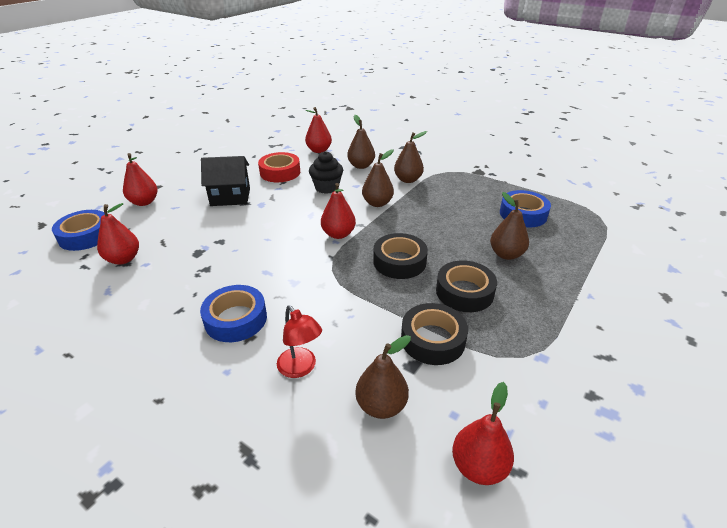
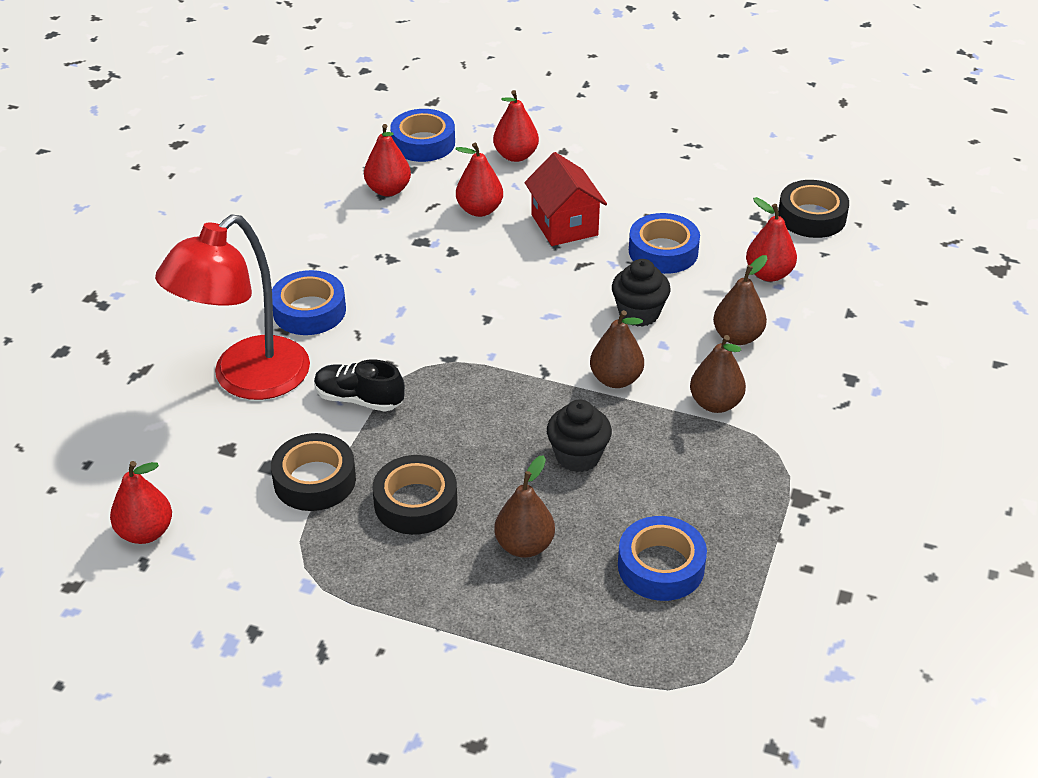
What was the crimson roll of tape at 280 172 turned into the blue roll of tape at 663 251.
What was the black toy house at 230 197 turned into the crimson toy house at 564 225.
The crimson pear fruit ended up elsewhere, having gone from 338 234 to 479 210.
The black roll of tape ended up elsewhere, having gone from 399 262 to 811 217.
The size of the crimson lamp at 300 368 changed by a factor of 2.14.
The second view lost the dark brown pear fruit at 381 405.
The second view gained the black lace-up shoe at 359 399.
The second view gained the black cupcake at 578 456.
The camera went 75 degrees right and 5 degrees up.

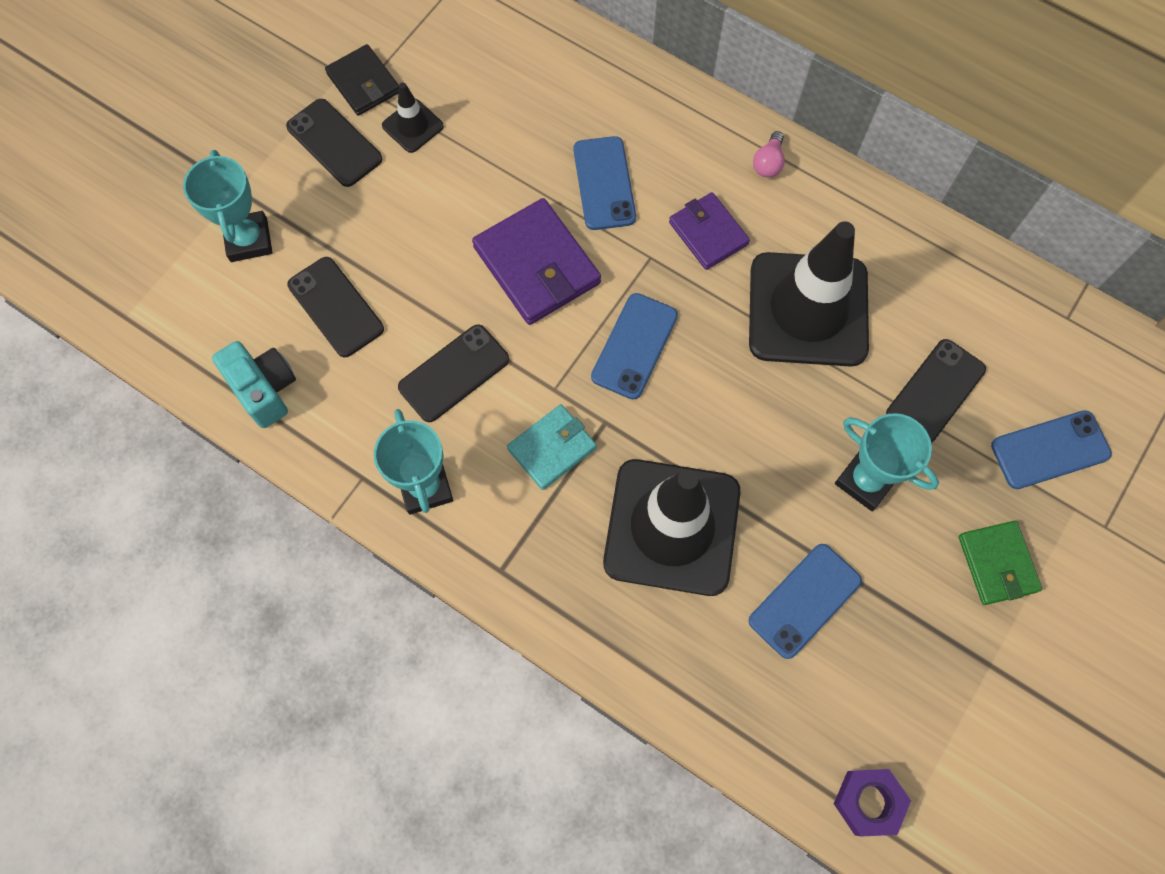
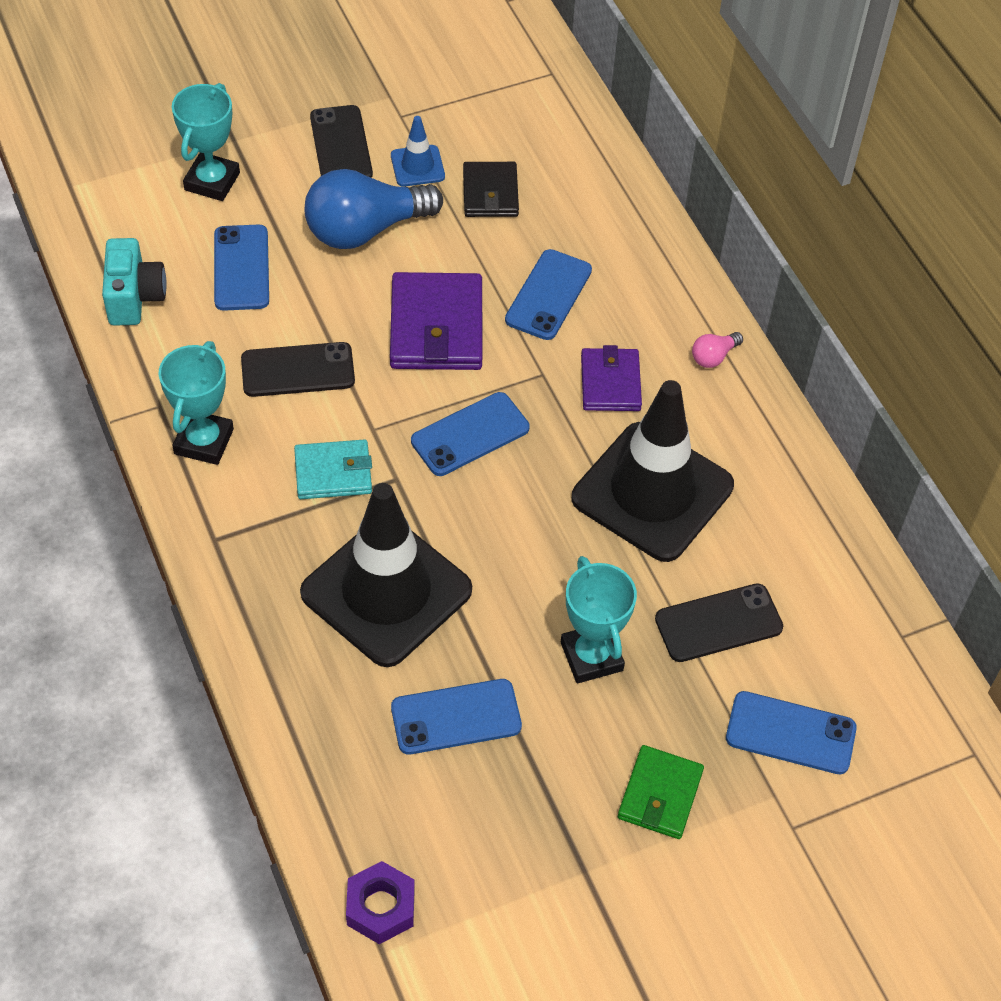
The black wallet ended up elsewhere, having gone from 363 83 to 490 193.
What was the black road cone at 413 126 turned into the blue road cone at 417 166.
What was the black mobile phone at 336 307 turned into the blue mobile phone at 241 268.
The second view gained the blue lightbulb at 365 229.
The camera went 30 degrees right and 15 degrees down.

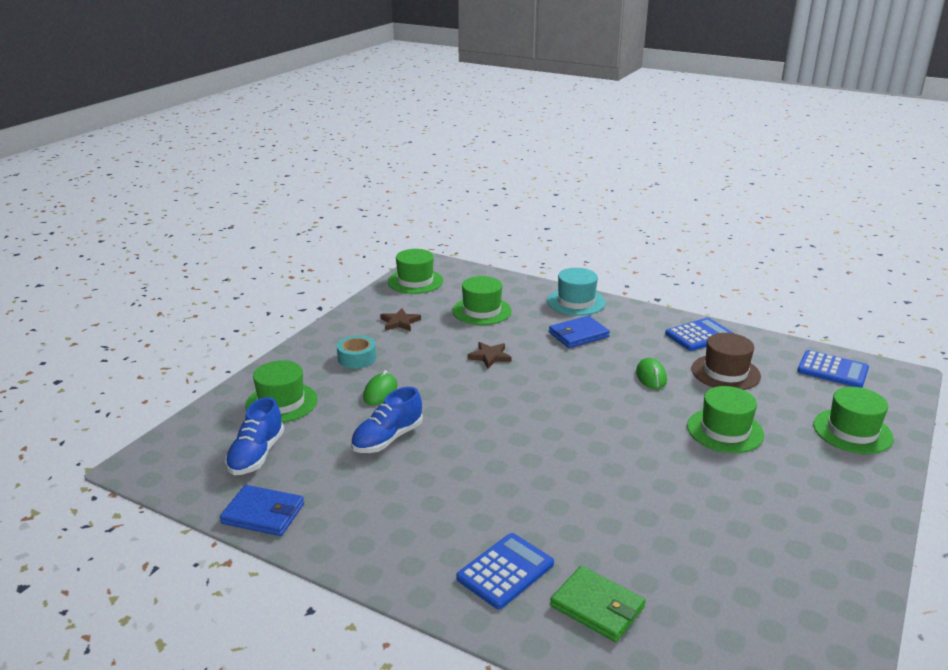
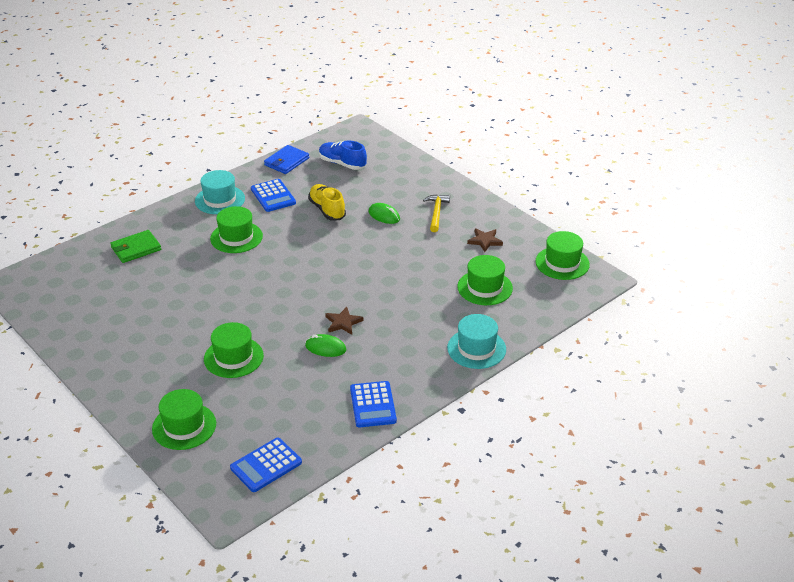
The second view lost the blue wallet at 578 335.
The second view lost the dark brown top hat at 725 372.
Where the teal roll of tape stood at 357 358, the bright yellow carpenter's hammer came to stand at 436 213.
The dark brown star ended up elsewhere, having gone from 490 356 to 343 323.
The emerald top hat ended up elsewhere, having gone from 281 403 to 236 237.
What was the blue lace-up shoe at 387 439 turned into the bright yellow lace-up shoe at 327 210.
The blue calculator ended up elsewhere, having gone from 505 571 to 273 196.
The second view gained the teal top hat at 220 200.
The camera went 110 degrees right and 10 degrees up.

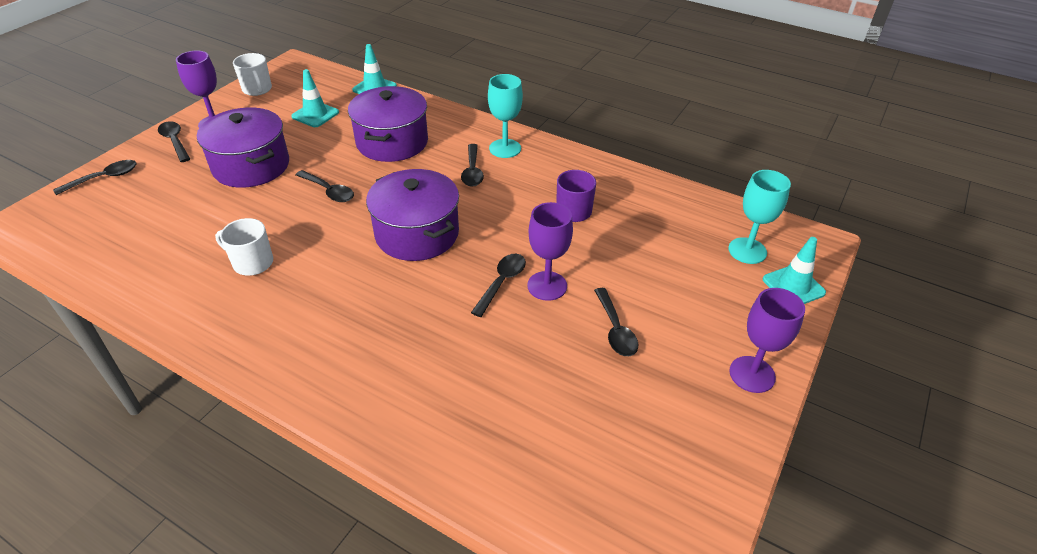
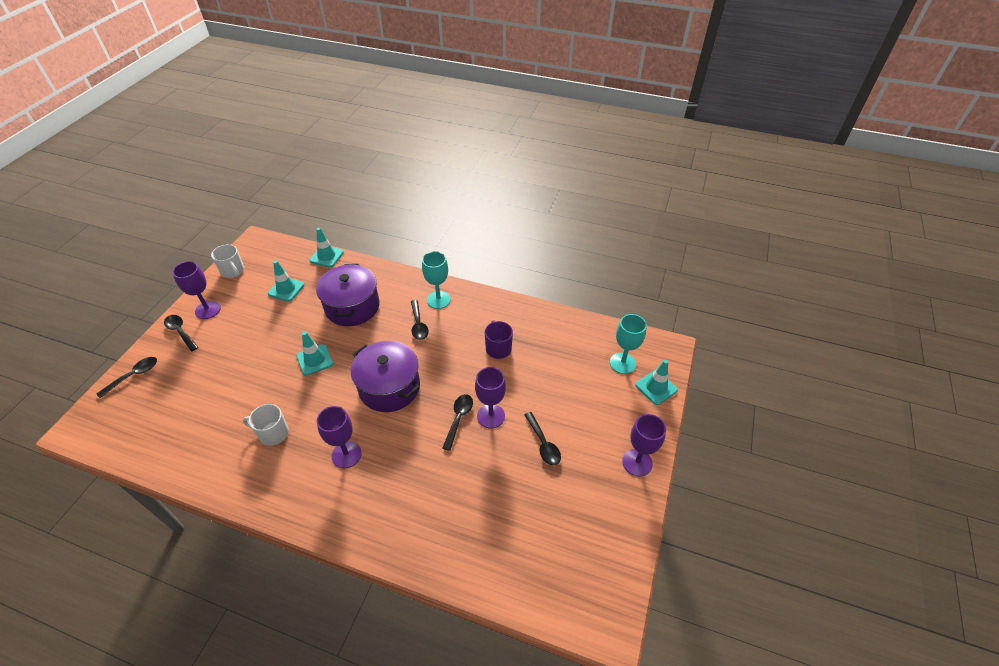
The second view lost the violet cooking pot at 251 166.
Where the black teaspoon stood at 329 191, the teal road cone came to stand at 315 360.
The second view gained the violet chalice at 346 455.
The camera went 10 degrees left and 5 degrees up.

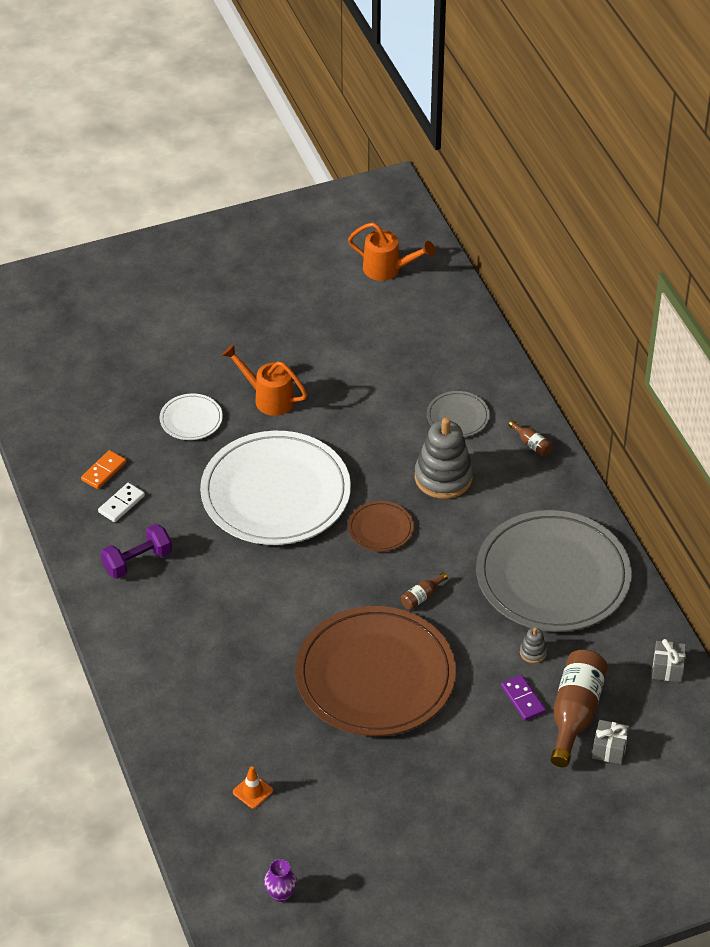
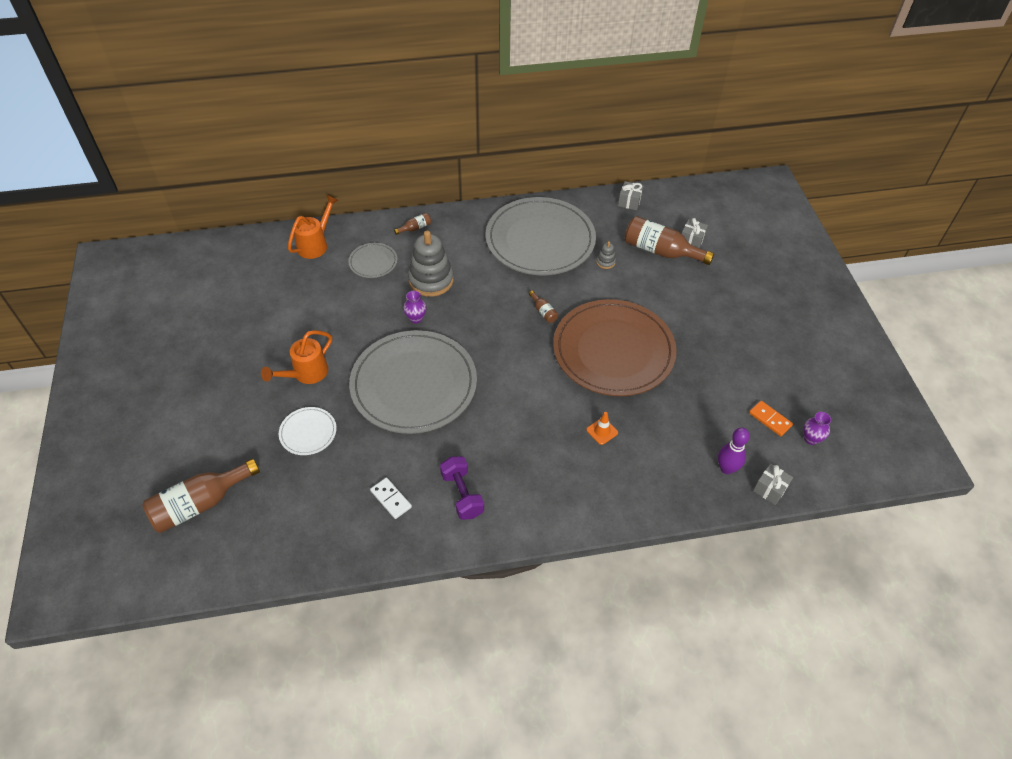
The bright orange sprinkling can ended up elsewhere, having gone from 387 269 to 315 244.
What was the white flat dish at 275 493 turned into the grey flat dish at 414 384.
The bright orange domino tile ended up elsewhere, having gone from 103 471 to 770 419.
The second view lost the dark brown flat dish at 380 528.
The second view lost the violet domino tile at 523 699.
The bright orange road cone ended up elsewhere, having gone from 253 791 to 602 431.
The second view gained the violet tall vase at 416 318.
The second view gained the violet skittle at 726 468.
The second view gained the dark brown drink bottle at 200 504.
The second view gained the grey wrapped gift at 770 489.
The camera went 80 degrees left and 5 degrees up.

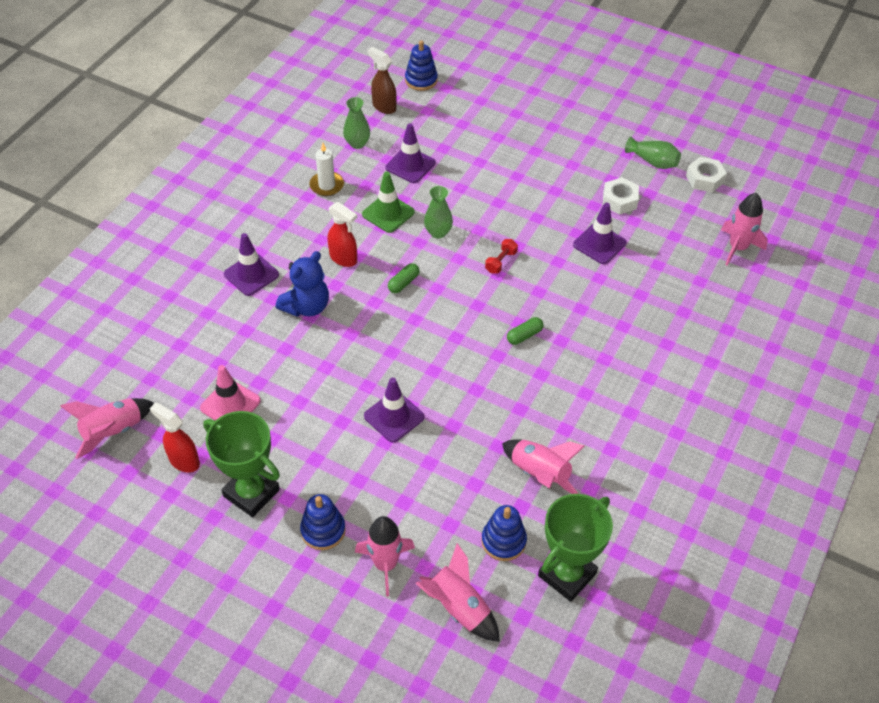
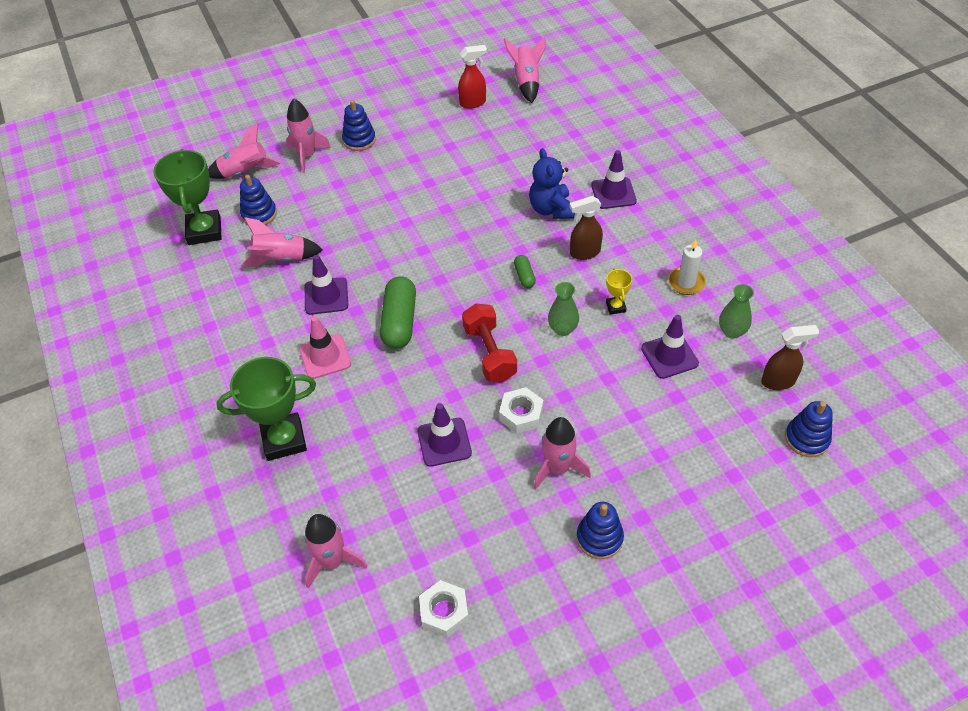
The second view lost the emerald tall vase at 653 161.
Where the emerald road cone stood at 388 213, the bright yellow award cup came to stand at 615 307.
The white hexagon nut ended up elsewhere, having gone from 619 200 to 521 414.
What was the crimson spray bottle at 343 258 turned into the dark brown spray bottle at 584 253.
The size of the crimson hand weight at 501 262 changed by a factor of 1.90.
The size of the emerald pill at 524 335 changed by a factor of 2.01.
The rosy road cone ended up elsewhere, having gone from 230 404 to 325 357.
The violet road cone ended up elsewhere, having gone from 394 416 to 326 296.
The emerald award cup ended up elsewhere, having gone from 251 493 to 284 440.
The second view gained the rosy rocket at 558 468.
The second view gained the blue stacking toy at 599 538.
The camera went 130 degrees right and 0 degrees up.

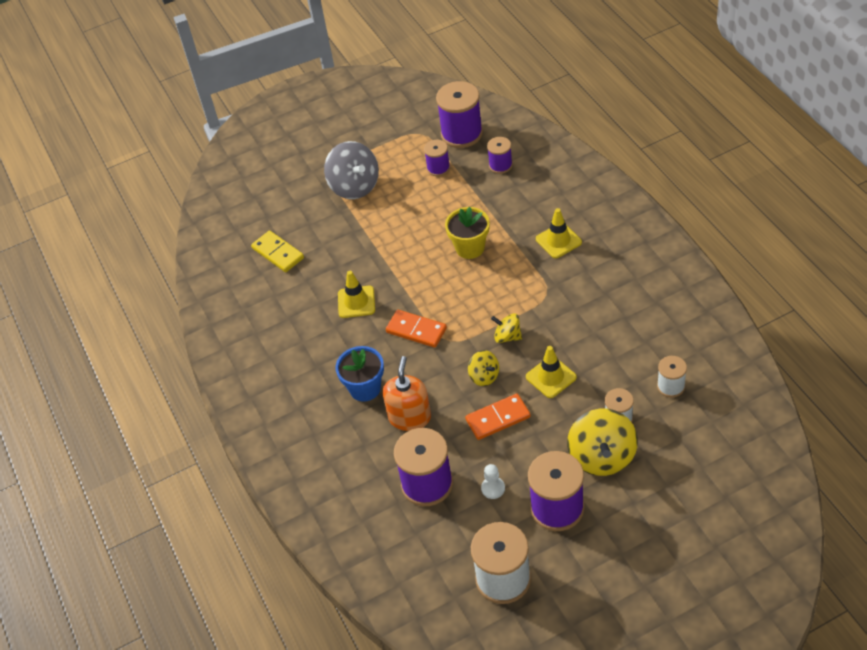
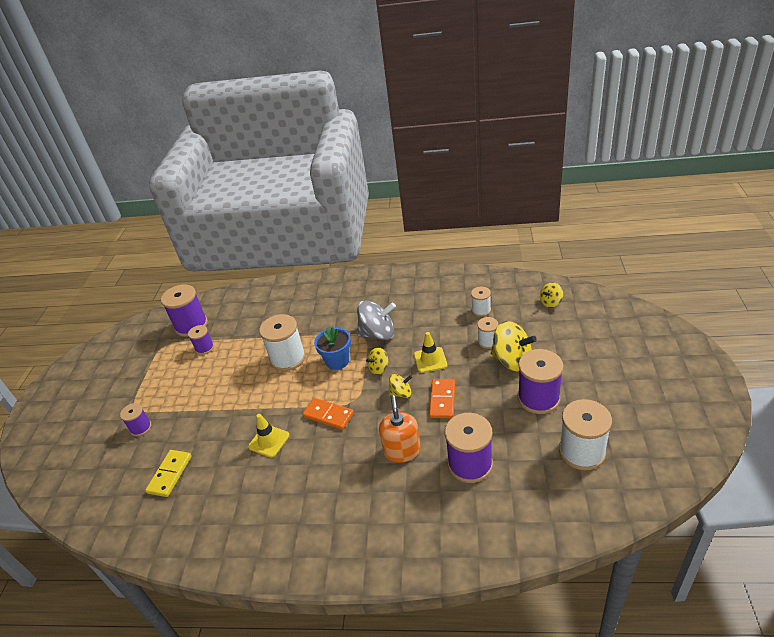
The violet reel of thread ended up elsewhere, having gone from 500 165 to 141 428.
The grey whirligig ended up elsewhere, having gone from 354 186 to 378 334.
Where the bright yellow potted plant stood at 470 248, the white reel of thread came to stand at 288 358.
The second view lost the bright yellow road cone at 558 241.
The bright yellow domino tile at 278 253 ended up facing another way, 60 degrees counterclockwise from before.
The bright orange domino tile at 416 330 ended up facing another way, 60 degrees clockwise from before.
The blue potted plant ended up elsewhere, having gone from 365 388 to 337 361.
The bright orange soap dispenser at 409 417 ended up facing another way, 45 degrees clockwise from before.
The second view lost the white pawn at 493 488.
The second view gained the bright yellow whirligig at 550 302.
The camera went 60 degrees left and 10 degrees down.

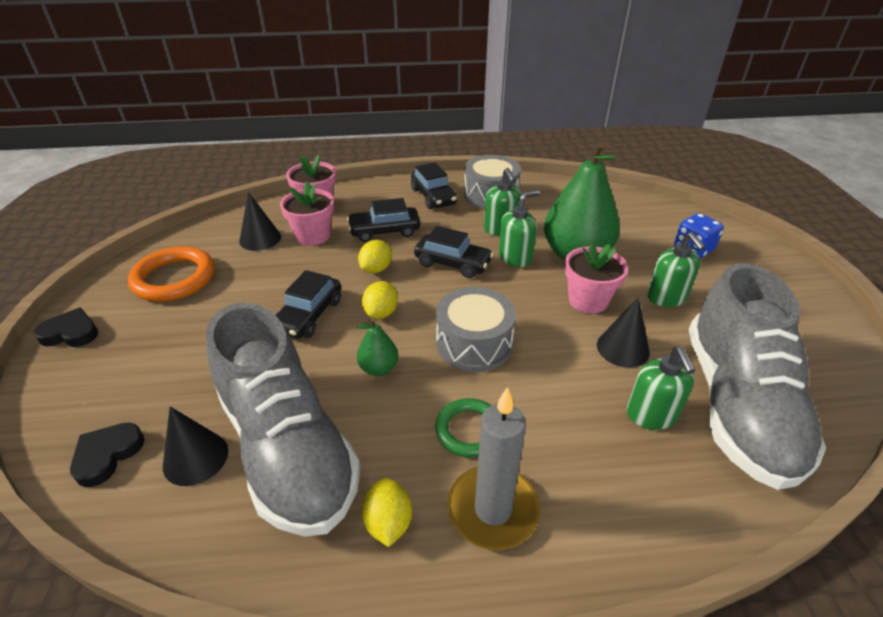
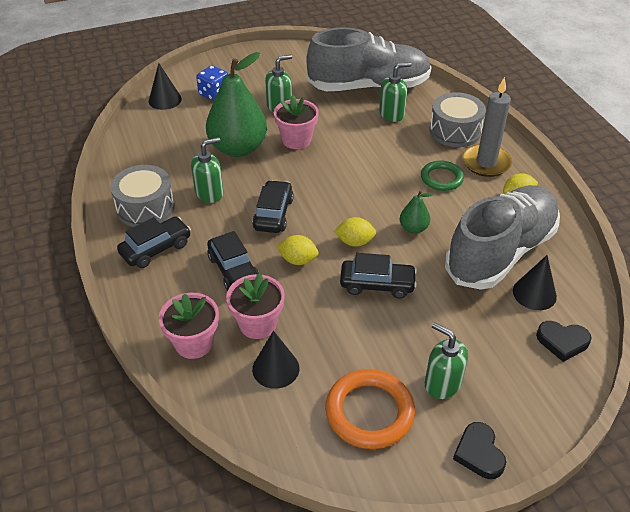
The emerald soap dispenser ended up elsewhere, having gone from 515 257 to 442 383.
The grey snare drum ended up elsewhere, having gone from 474 343 to 455 131.
The black cone shape ended up elsewhere, having gone from 623 348 to 165 100.
The camera went 105 degrees left and 5 degrees up.

